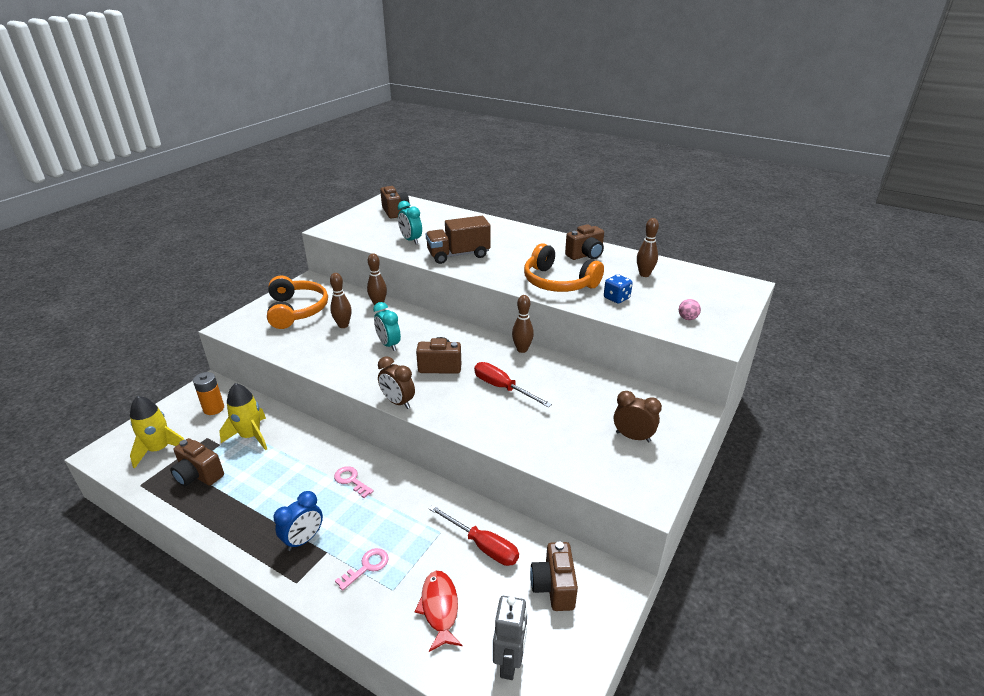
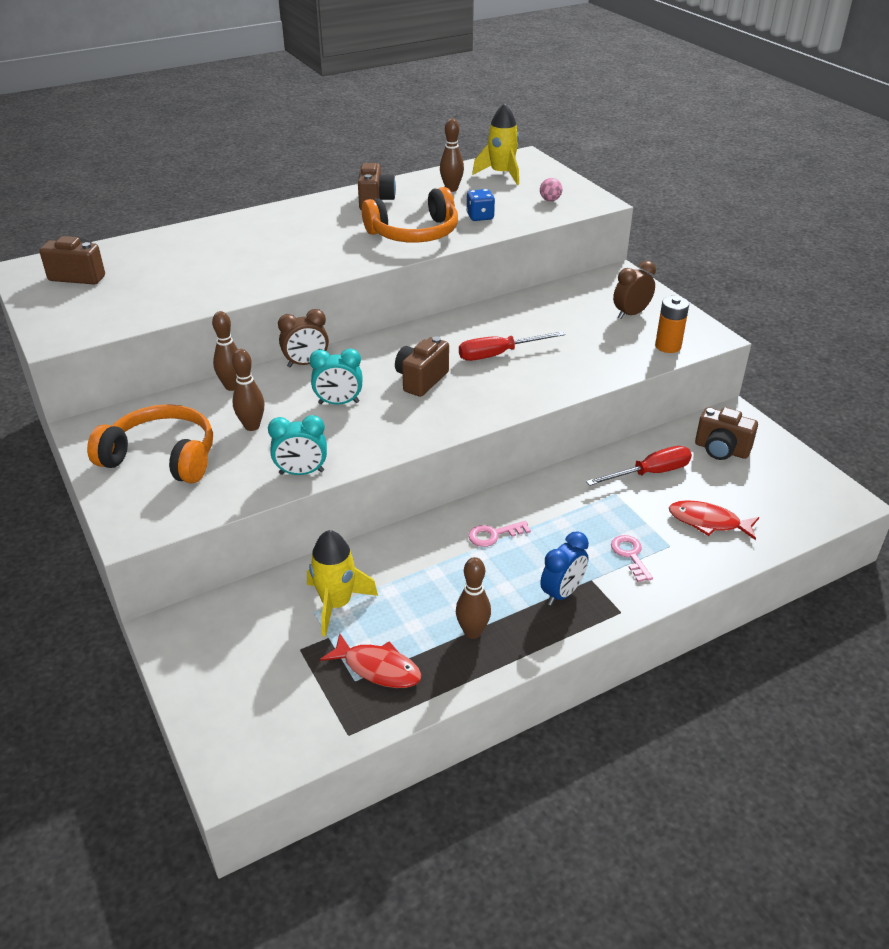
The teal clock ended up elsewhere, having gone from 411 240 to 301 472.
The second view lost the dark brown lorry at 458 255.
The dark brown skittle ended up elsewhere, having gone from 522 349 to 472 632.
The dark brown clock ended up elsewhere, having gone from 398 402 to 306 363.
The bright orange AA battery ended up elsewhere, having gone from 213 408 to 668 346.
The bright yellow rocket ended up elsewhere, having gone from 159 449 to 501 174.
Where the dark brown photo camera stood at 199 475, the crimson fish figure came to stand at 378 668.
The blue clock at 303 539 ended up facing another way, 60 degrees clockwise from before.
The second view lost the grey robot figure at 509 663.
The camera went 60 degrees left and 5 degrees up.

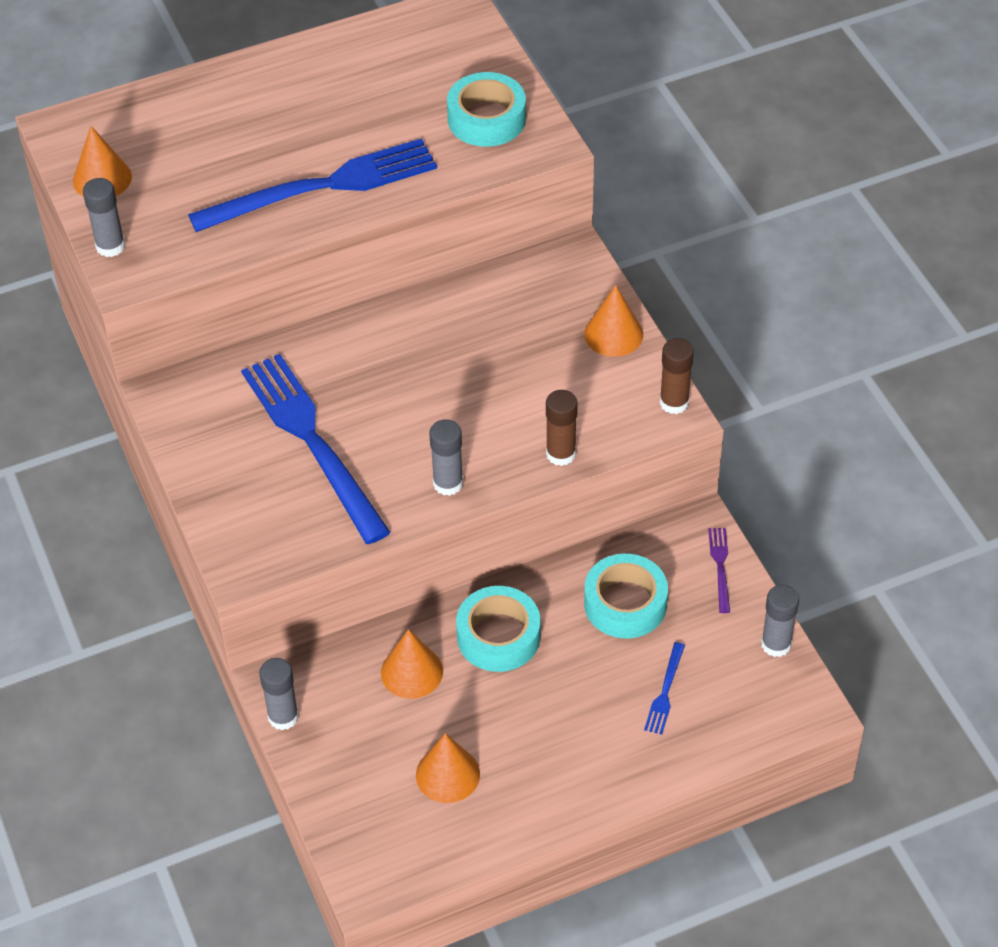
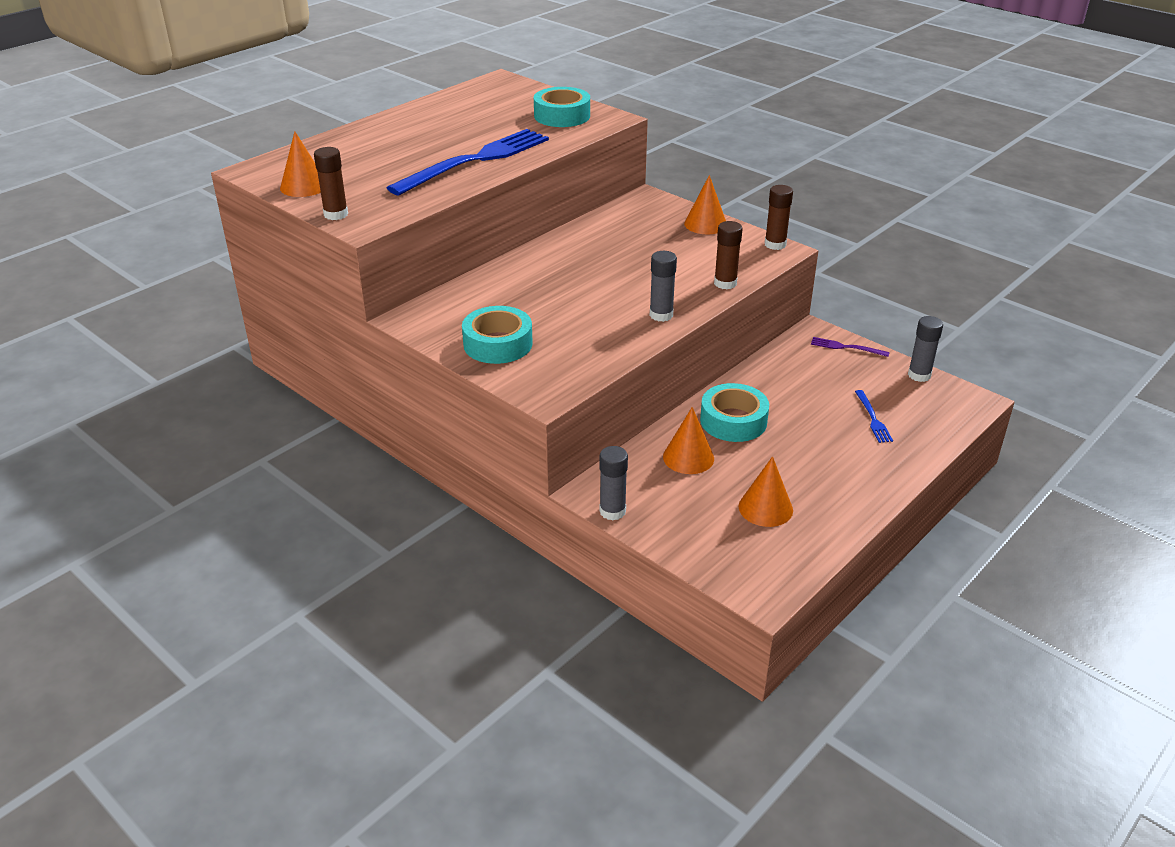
What was the grey glue at 110 246 turned into the dark brown glue at 336 214.
The second view lost the blue fork at 313 442.
The violet fork at 720 567 ended up facing another way, 45 degrees counterclockwise from before.
The teal roll of tape ended up elsewhere, having gone from 625 603 to 498 344.
The camera went 25 degrees left and 15 degrees down.

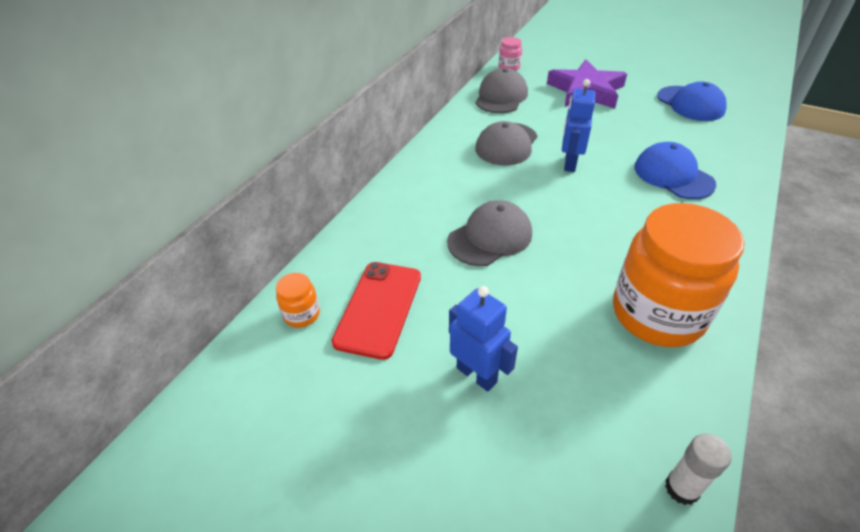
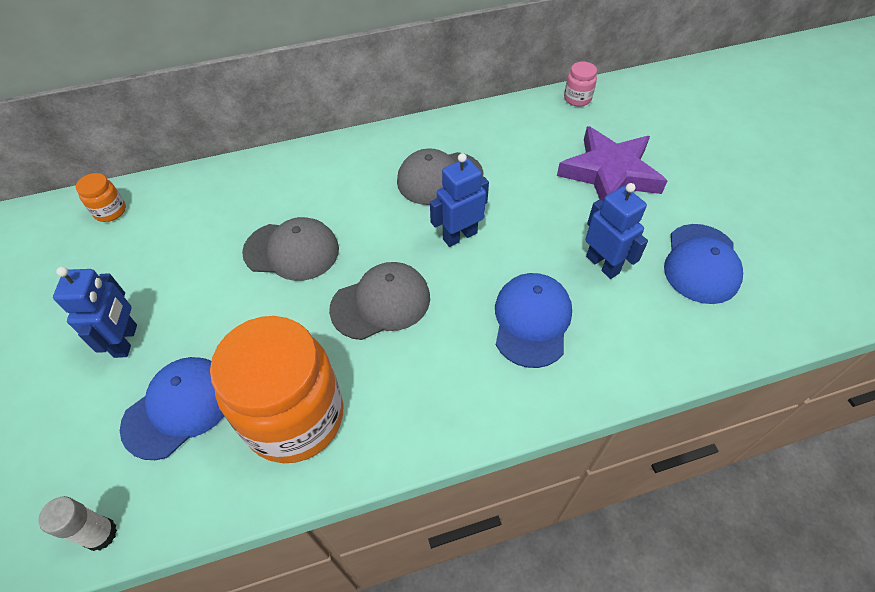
The grey baseball cap ended up elsewhere, having gone from 501 96 to 381 303.
The second view lost the crimson mobile phone at 378 308.
The second view gained the blue robot figure at 603 264.
The second view gained the blue baseball cap at 179 408.
The camera went 45 degrees right and 10 degrees up.

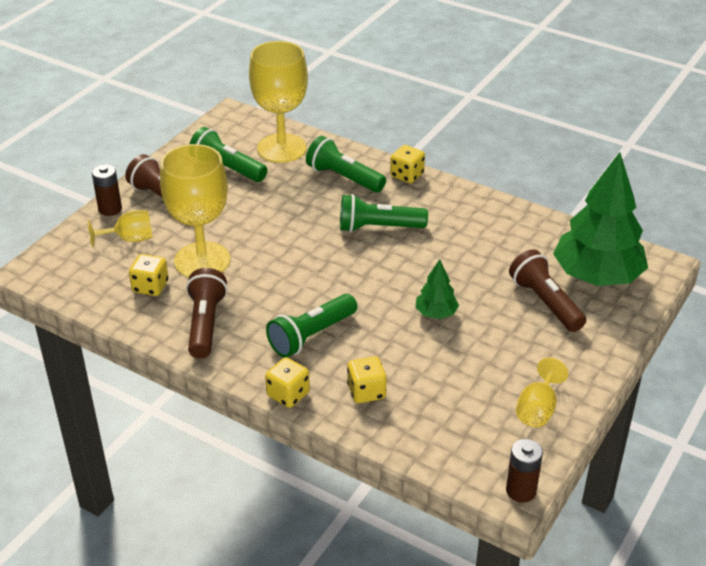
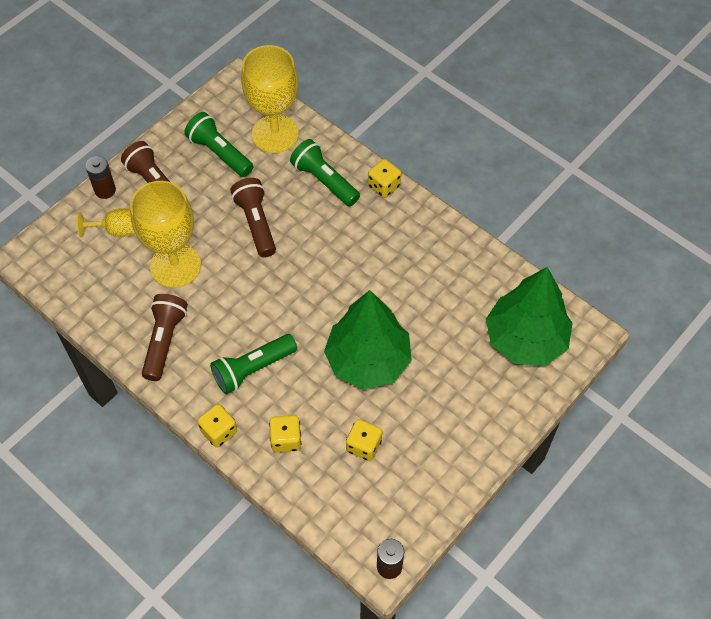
The second view lost the emerald flashlight at 378 228.
The dark brown flashlight ended up elsewhere, having gone from 545 302 to 256 223.
The bright yellow game die ended up elsewhere, having gone from 150 287 to 363 446.
The size of the emerald tree at 436 313 changed by a factor of 2.20.
The second view lost the bright yellow chalice at 538 409.
The camera went 10 degrees right and 20 degrees up.

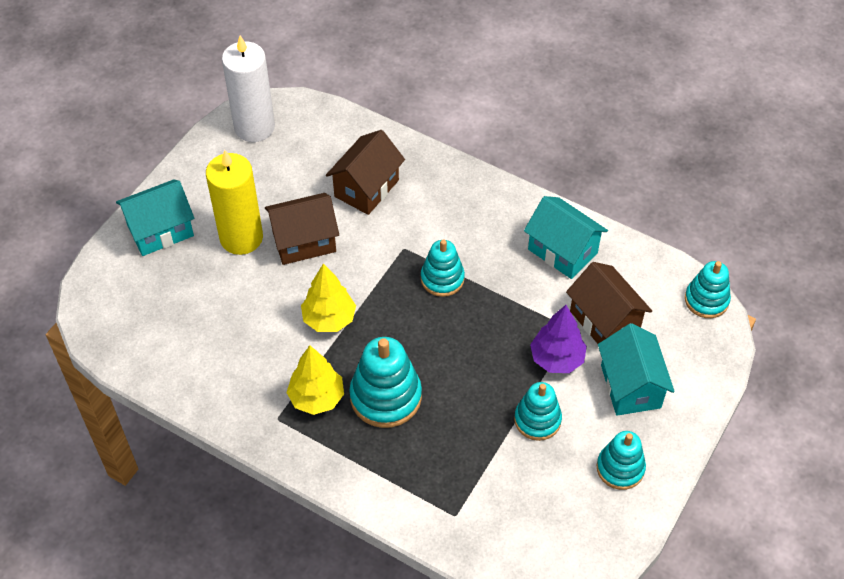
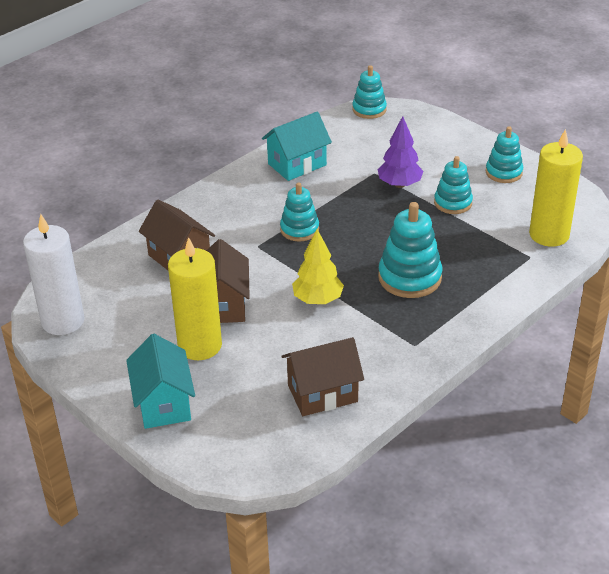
The dark brown toy house ended up elsewhere, having gone from 604 321 to 322 393.
The second view lost the teal toy house at 630 386.
The second view lost the bright yellow tree at 316 398.
The second view gained the bright yellow pillar candle at 549 234.
The camera went 75 degrees left and 15 degrees down.

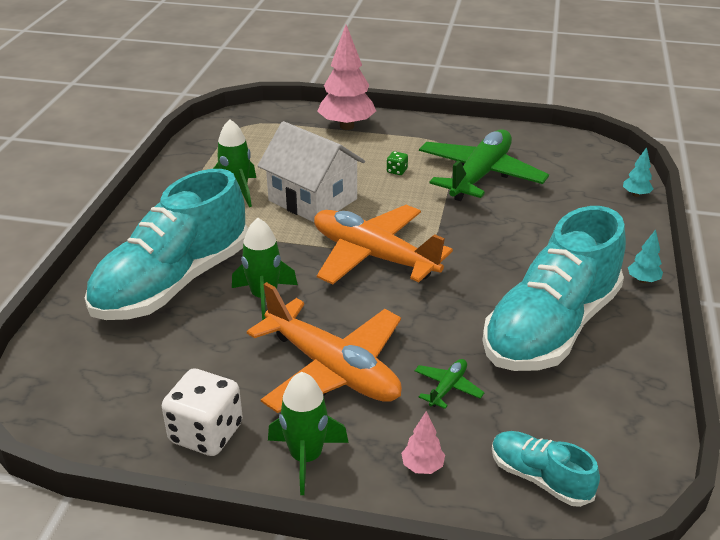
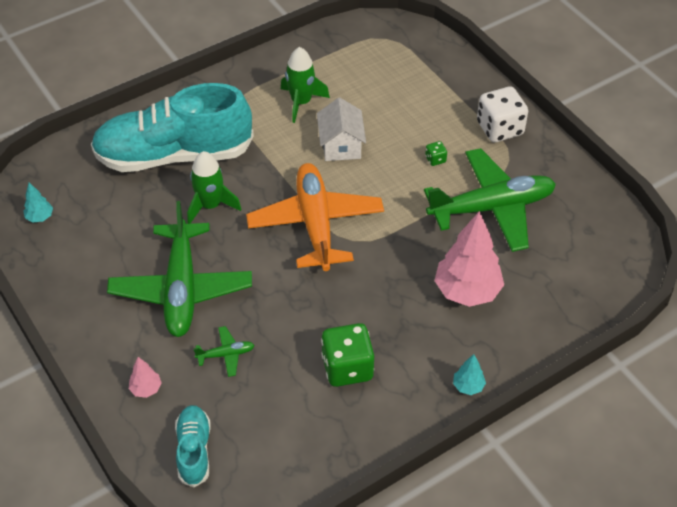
The rosy tree ended up elsewhere, having gone from 346 126 to 467 291.
The size of the white toy house at 313 200 changed by a factor of 0.65.
The teal tree ended up elsewhere, having gone from 636 194 to 40 217.
Where the teal lace-up shoe stood at 551 328, the emerald game die came to stand at 347 368.
What was the bright orange plane at 332 370 turned into the emerald plane at 181 289.
The white game die ended up elsewhere, having gone from 206 433 to 499 129.
The second view lost the emerald rocket at 306 457.
The camera went 45 degrees right and 15 degrees up.

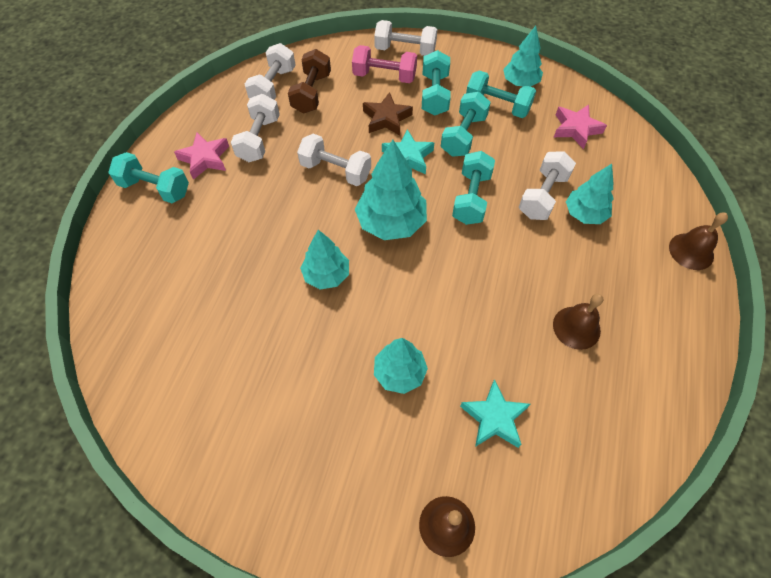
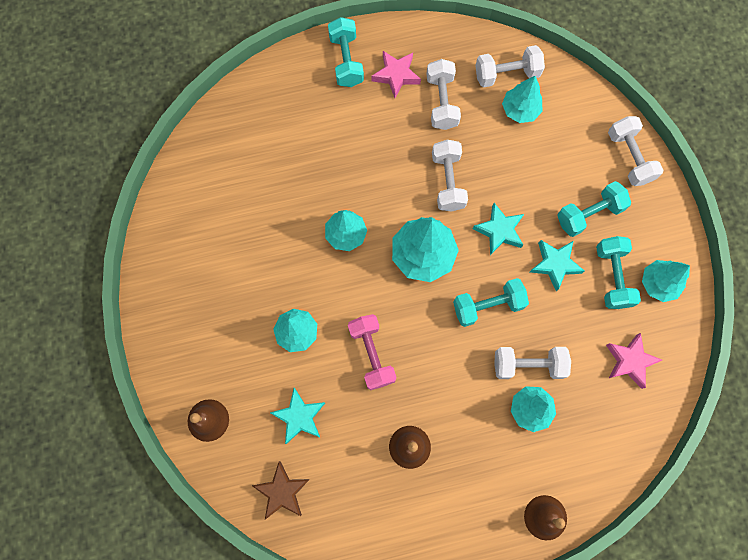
The rosy hand weight ended up elsewhere, having gone from 384 76 to 371 354.
Where the dark brown hand weight stood at 311 93, the teal tree came to stand at 520 110.
The dark brown star ended up elsewhere, having gone from 386 118 to 282 491.
Where the teal hand weight stood at 463 135, the teal star came to stand at 555 264.
The white hand weight at 259 139 ended up facing another way, 75 degrees counterclockwise from before.
The camera went 60 degrees right and 15 degrees up.

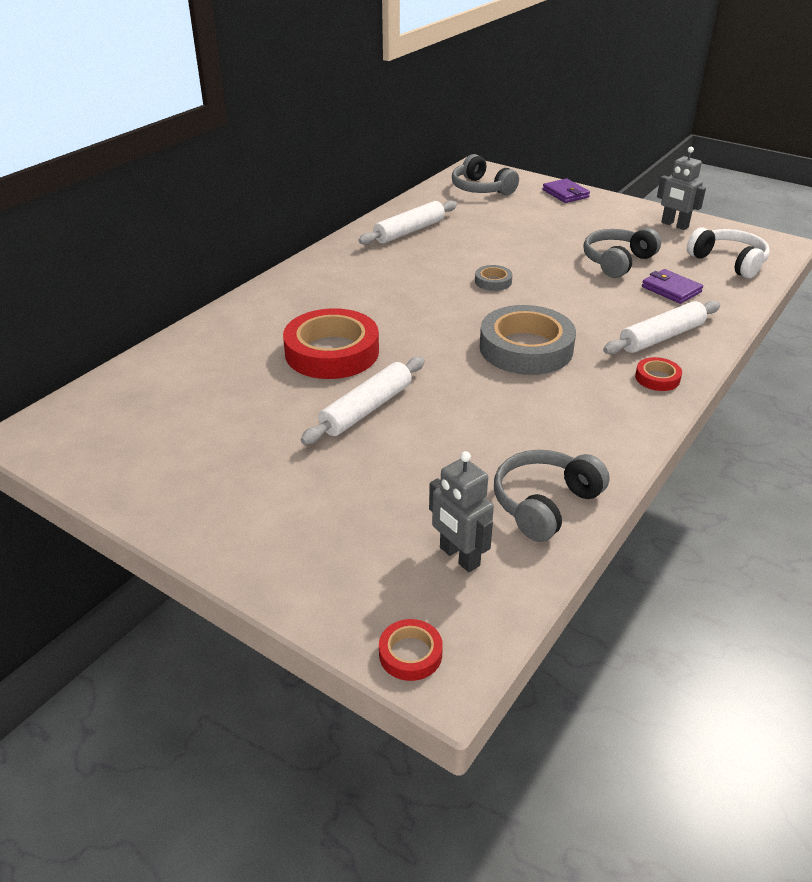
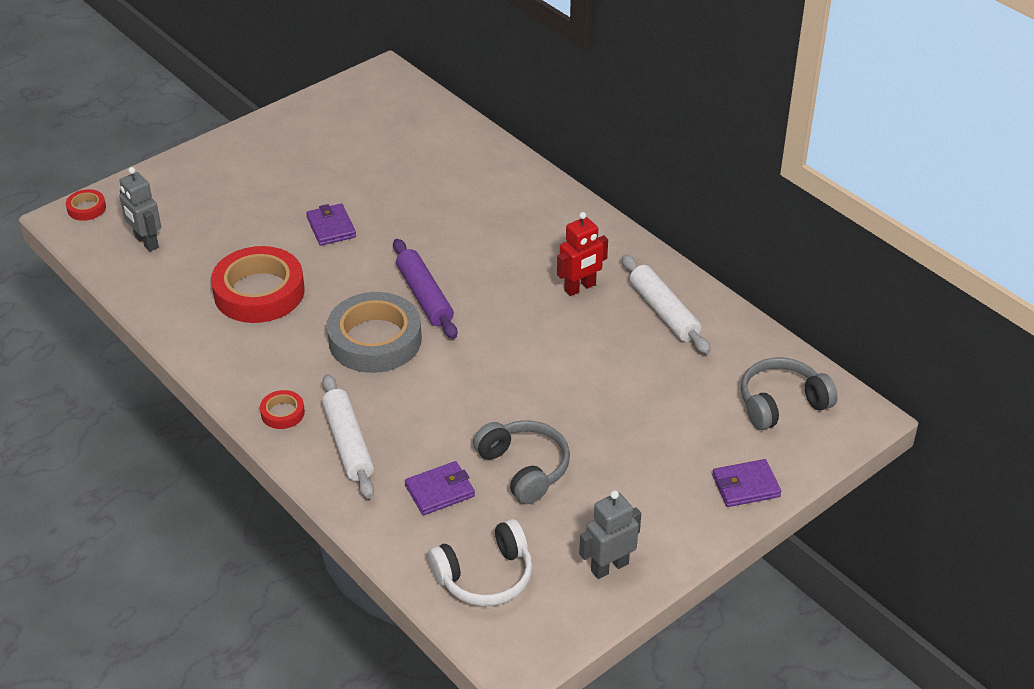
The second view lost the grey roll of tape at 493 281.
The crimson roll of tape ended up elsewhere, having gone from 332 352 to 259 292.
Where the white dough roller stood at 367 409, the violet wallet came to stand at 331 227.
The second view lost the grey headphones at 544 504.
The grey robot figure at 459 557 ended up facing another way, 105 degrees counterclockwise from before.
The second view gained the crimson robot figure at 580 288.
The second view gained the violet dough roller at 424 296.
The camera went 105 degrees right and 5 degrees up.

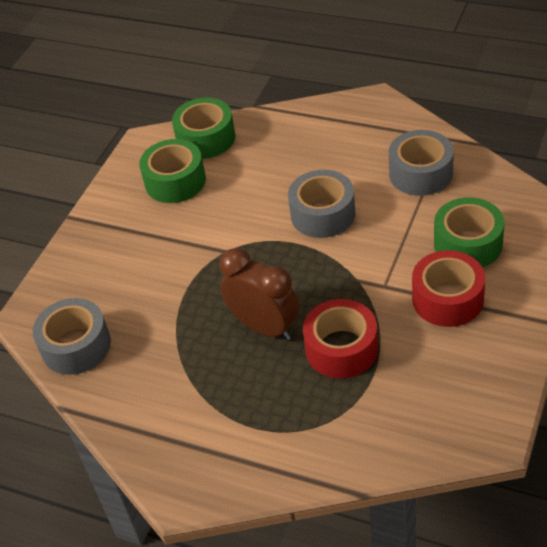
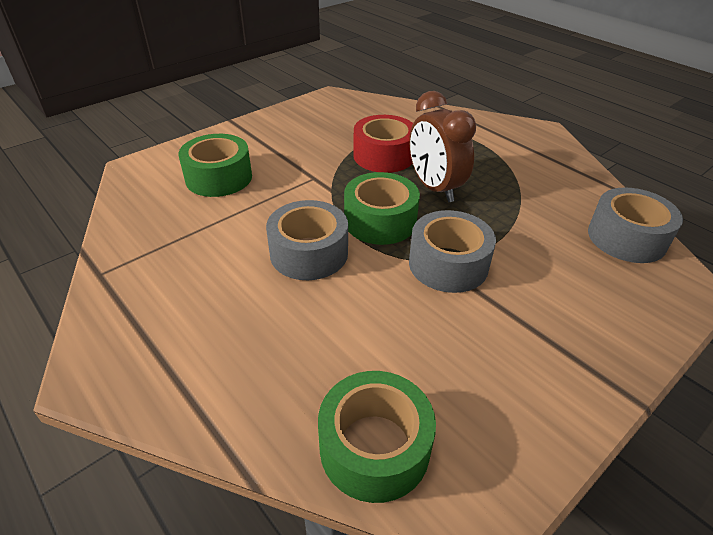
The grey roll of tape ended up elsewhere, having gone from 420 173 to 448 264.
The emerald roll of tape ended up elsewhere, having gone from 175 181 to 380 221.
The second view lost the crimson roll of tape at 447 299.
The camera went 160 degrees left and 5 degrees down.

